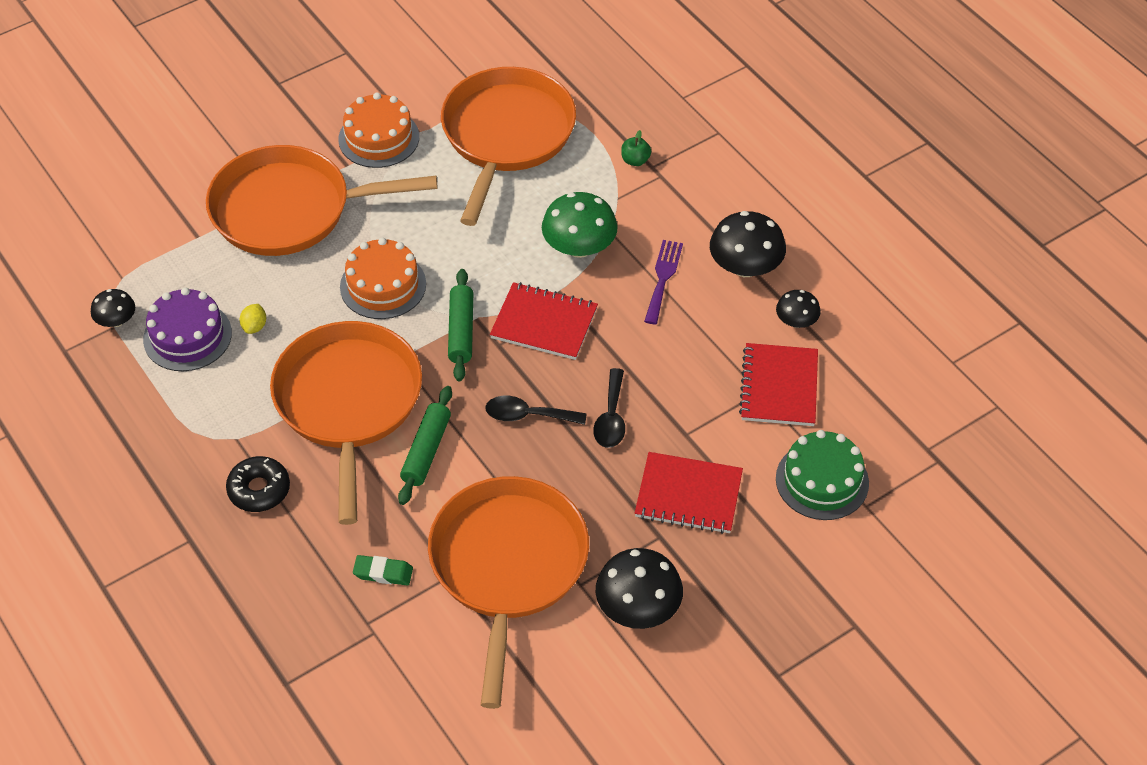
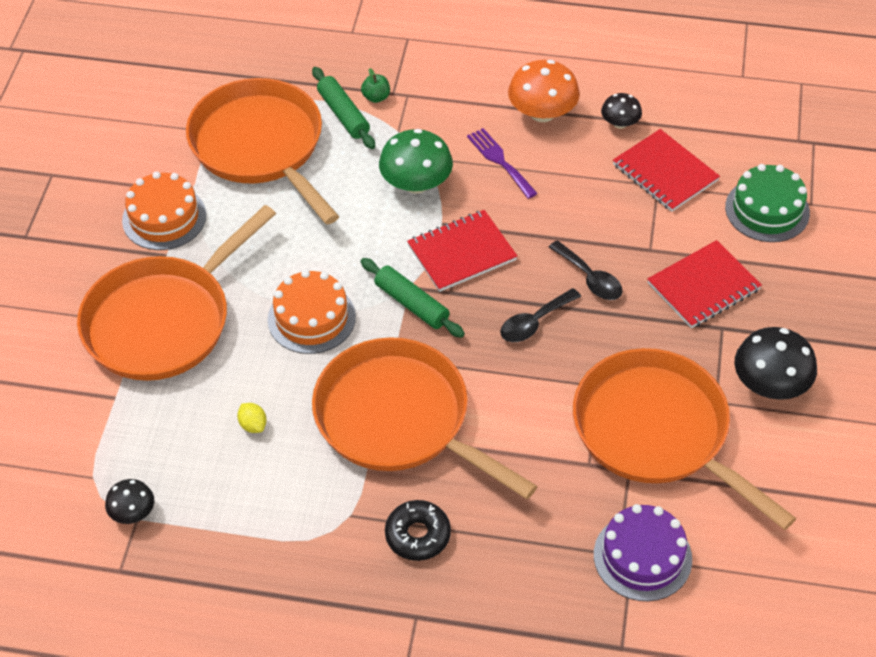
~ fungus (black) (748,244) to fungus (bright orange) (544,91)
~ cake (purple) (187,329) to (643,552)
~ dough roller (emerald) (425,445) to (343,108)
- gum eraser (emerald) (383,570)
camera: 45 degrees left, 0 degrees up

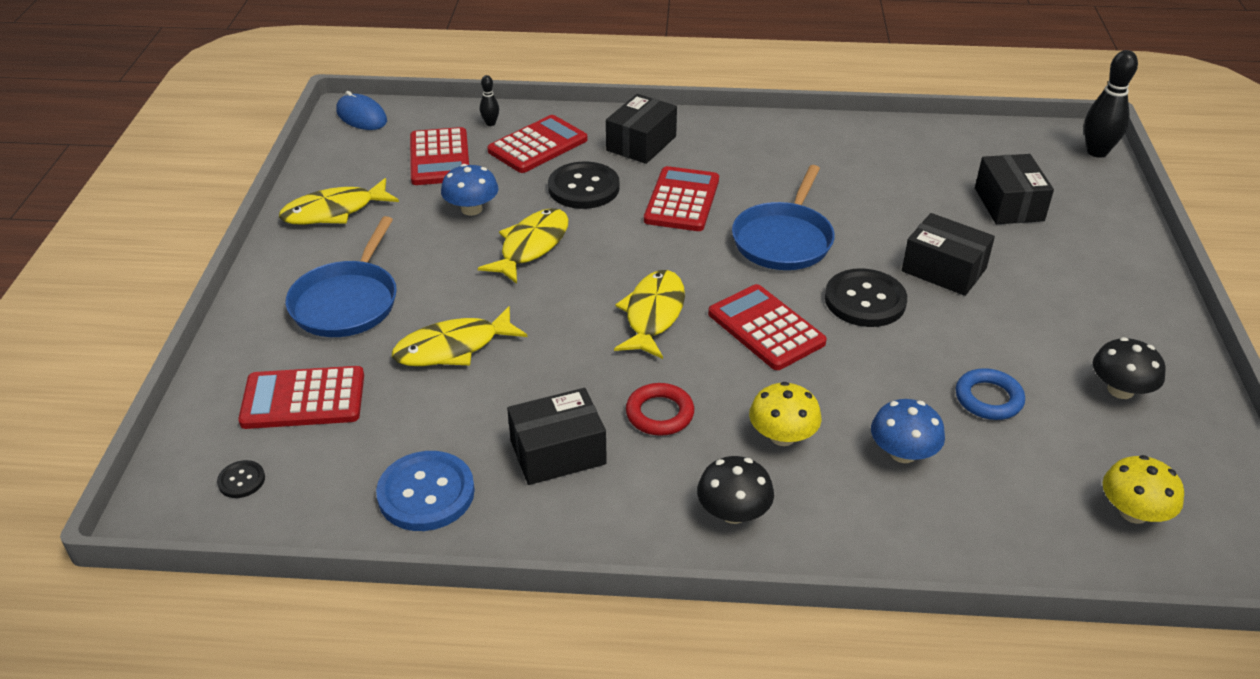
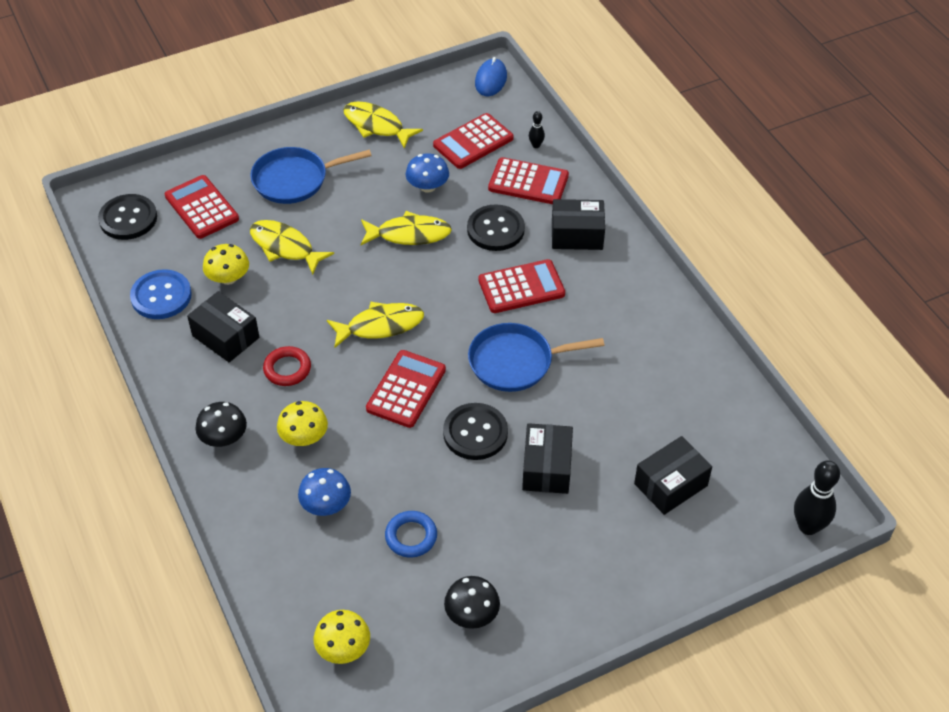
~ button (black) (241,479) = (127,217) x2.08
+ fungus (bright yellow) (226,264)
camera: 60 degrees right, 10 degrees up

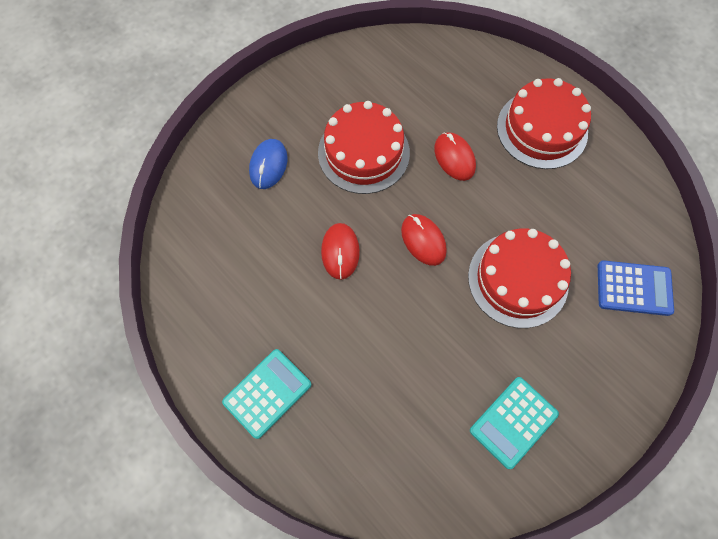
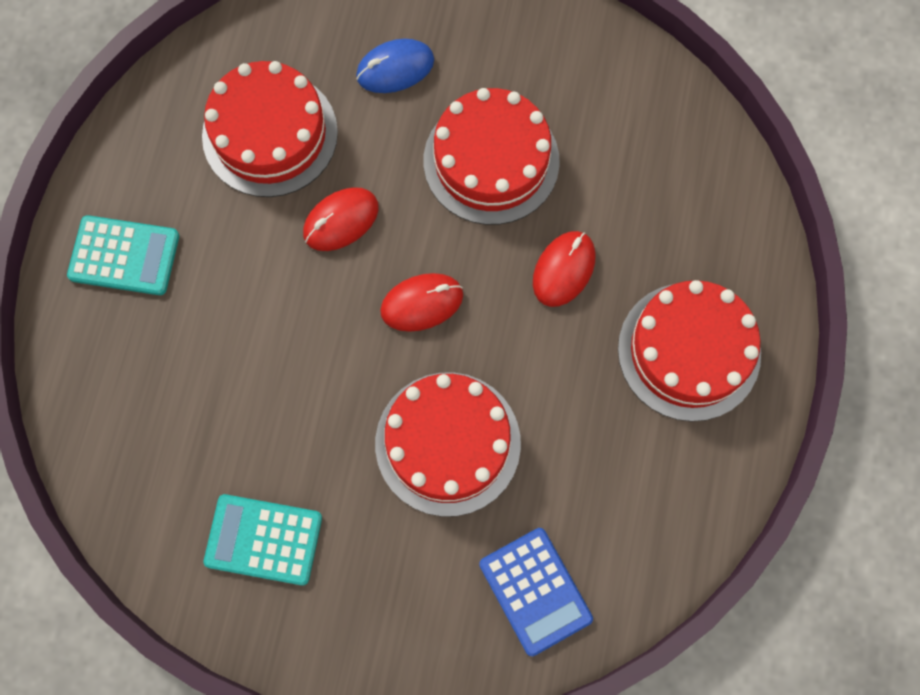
~ mouse (crimson) (424,240) = (421,302) 45 degrees clockwise
+ cake (crimson) (270,129)
camera: 55 degrees right, 5 degrees up

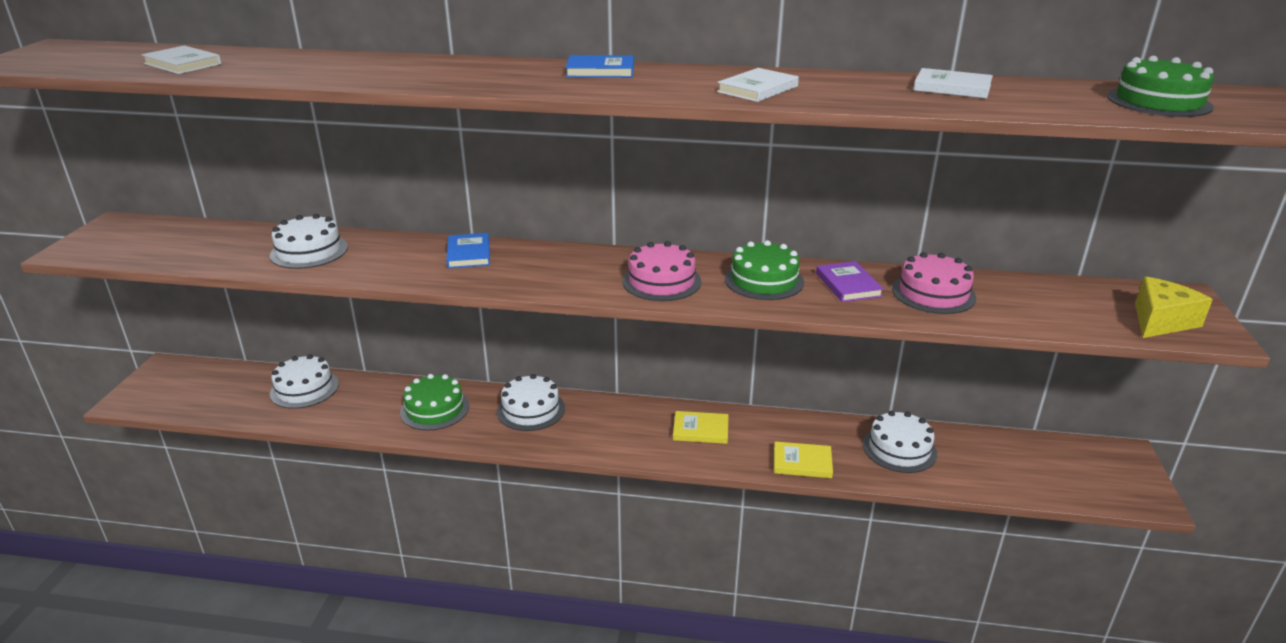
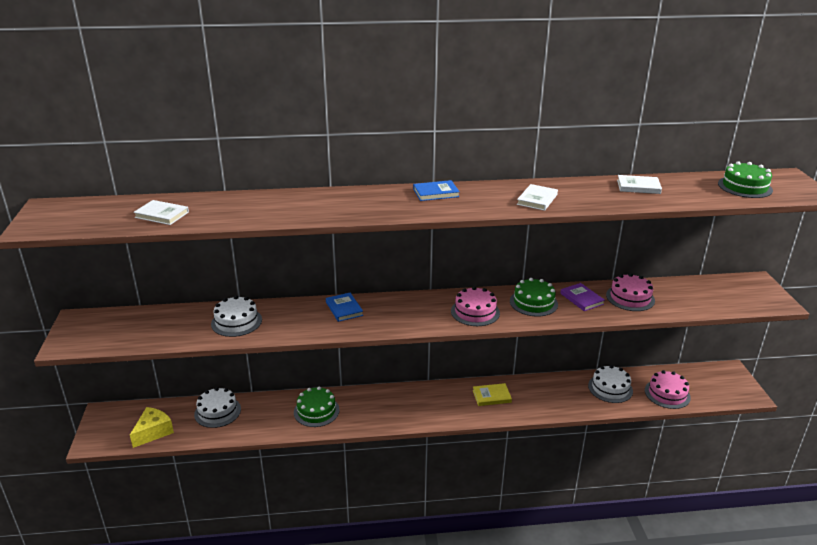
~ cheese (bright yellow) (1174,307) to (152,427)
- cake (snow-white) (531,402)
- hardback (bright yellow) (803,459)
+ cake (rosy) (668,389)
camera: 15 degrees left, 0 degrees up

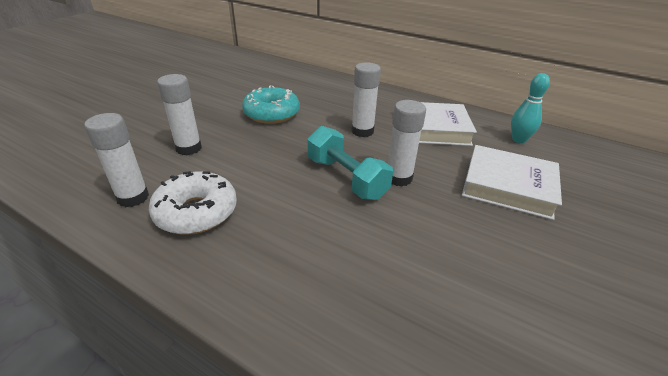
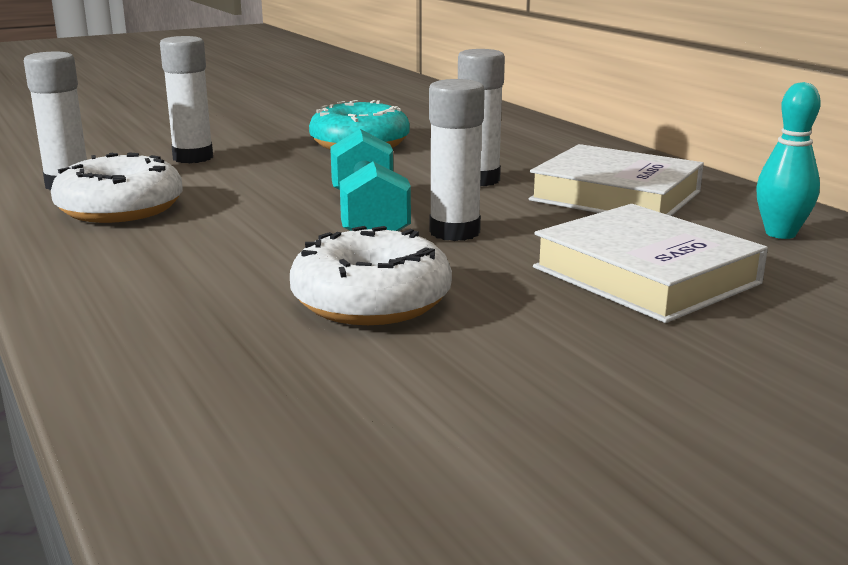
+ glazed donut (snow-white) (371,275)
camera: 30 degrees right, 15 degrees down

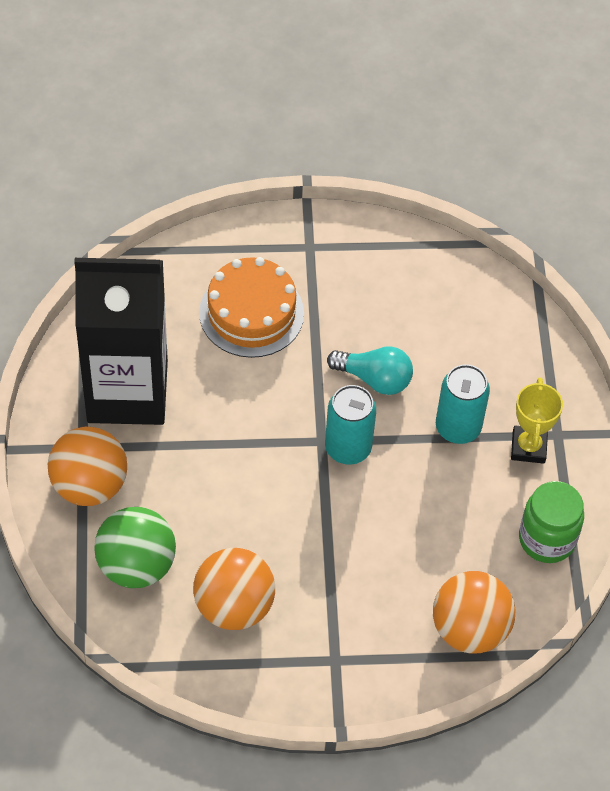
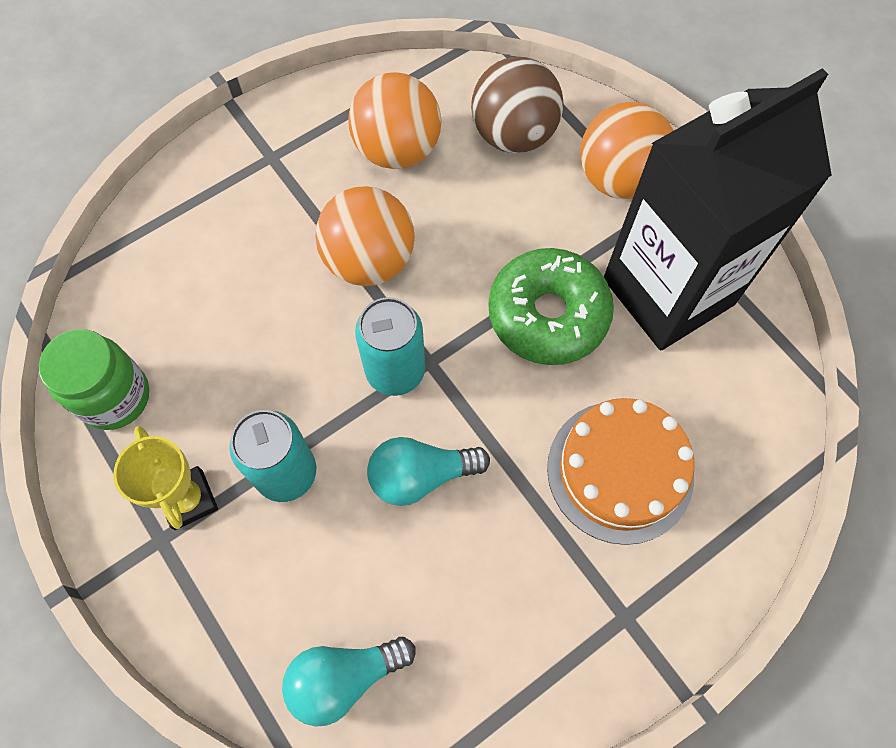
~ play ball (emerald) (135,547) to play ball (russet) (517,105)
~ play ball (bright orange) (474,612) to (365,236)
+ glazed donut (emerald) (551,306)
+ bulb (teal) (349,682)
camera: 150 degrees right, 10 degrees up

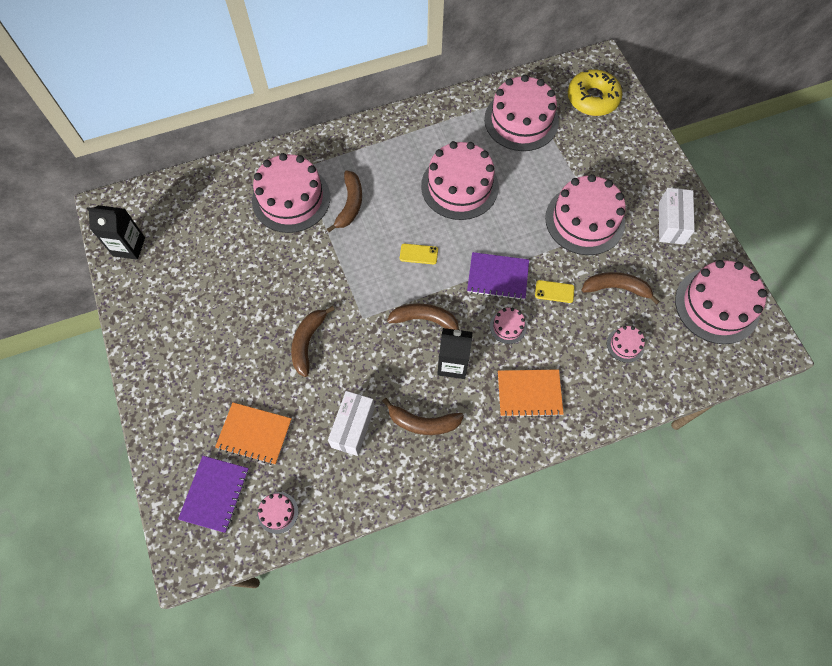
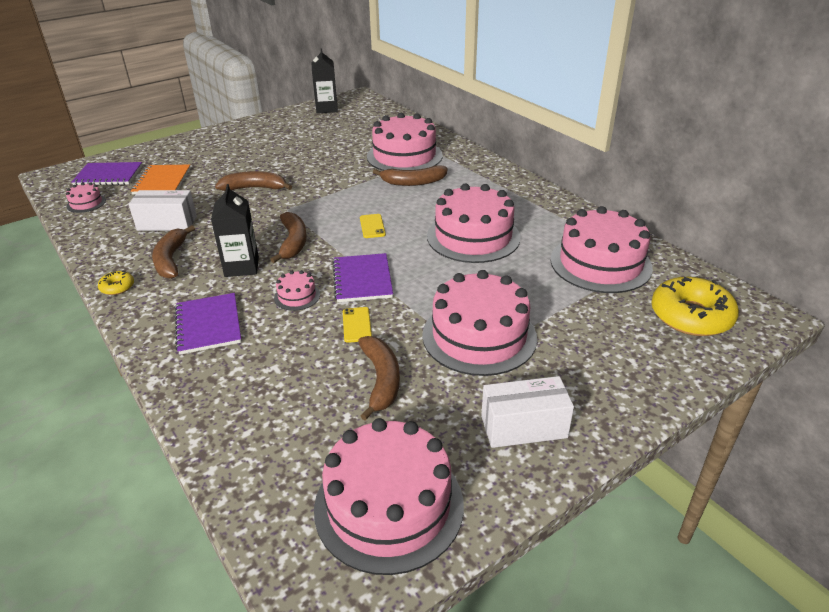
- cake (rosy) (626,344)
~ exercise book (bright orange) (531,393) to exercise book (purple) (208,324)
+ glazed donut (bright yellow) (116,283)
camera: 75 degrees right, 30 degrees down

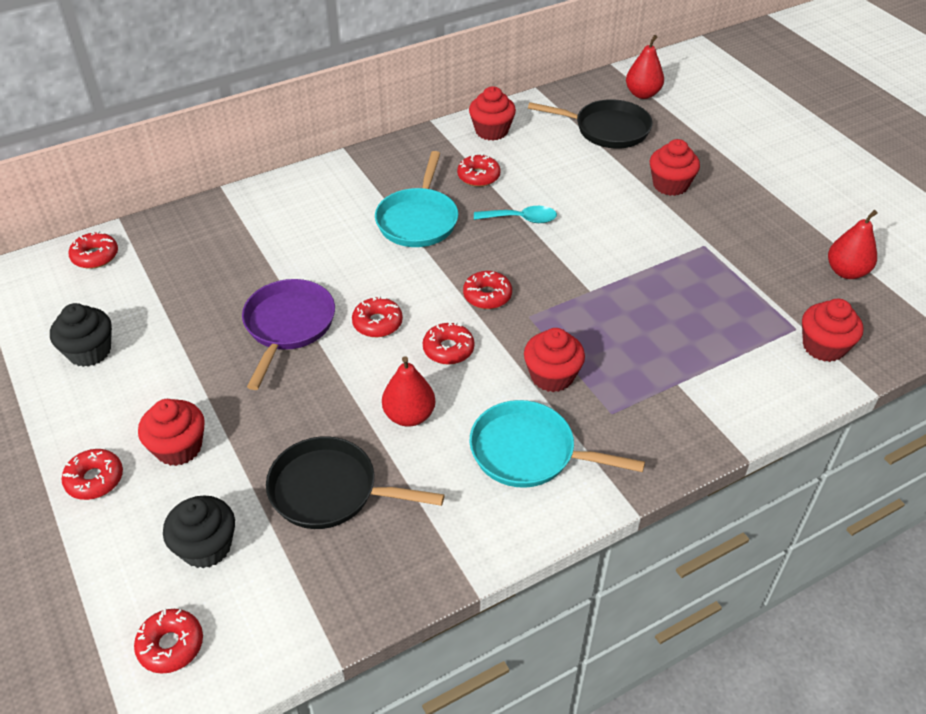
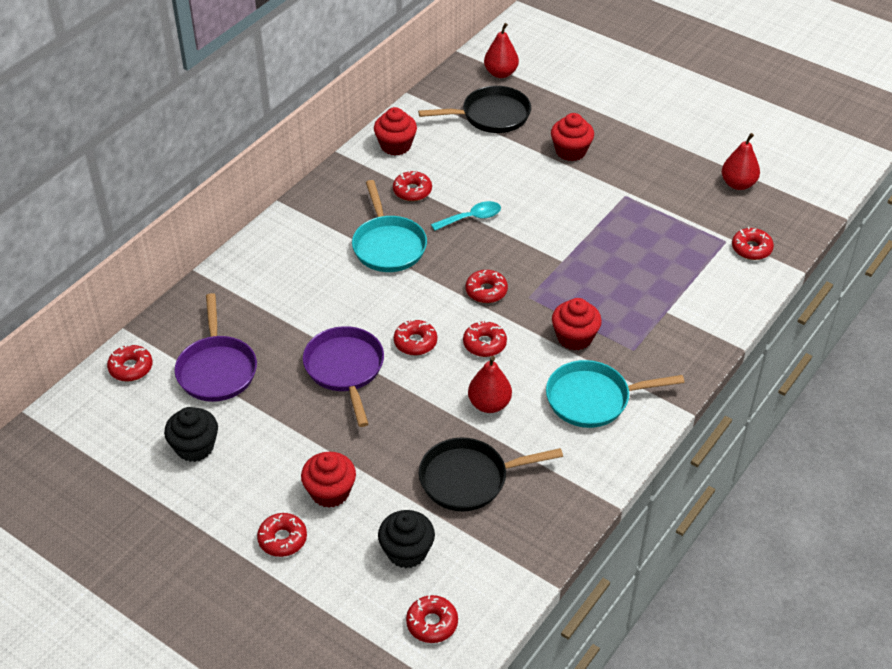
~ muffin (crimson) (833,330) to glazed donut (crimson) (753,243)
+ skillet (purple) (216,347)
camera: 25 degrees left, 0 degrees up

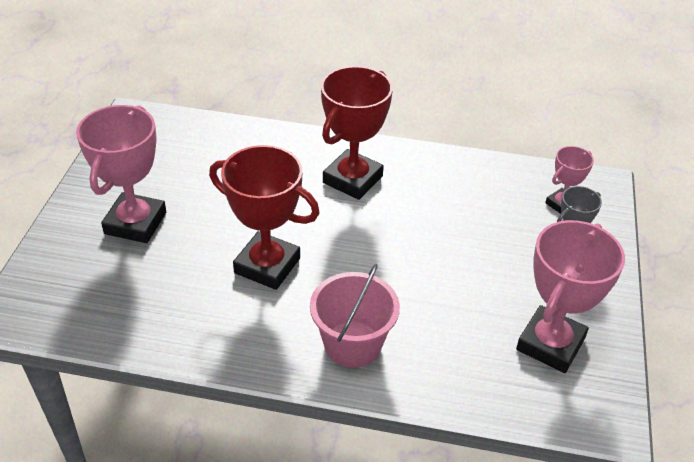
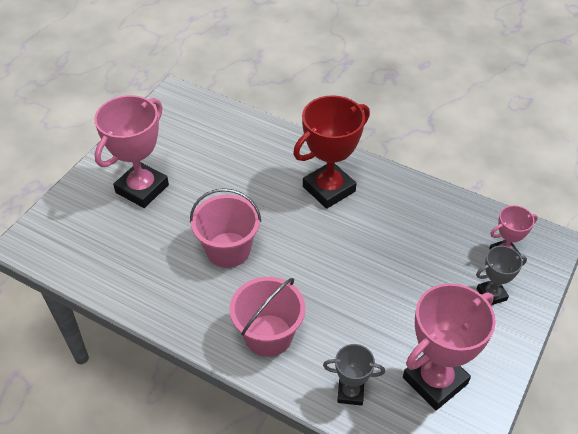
~ prize cup (crimson) (264,217) to bucket (rosy) (225,228)
+ prize cup (grey) (354,375)
camera: 20 degrees right, 5 degrees up

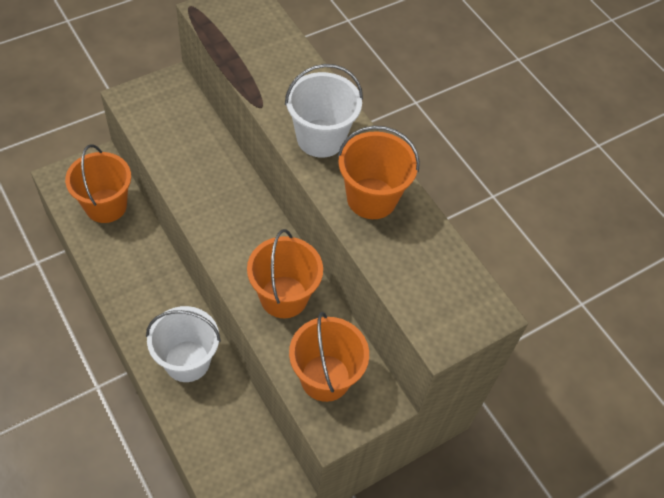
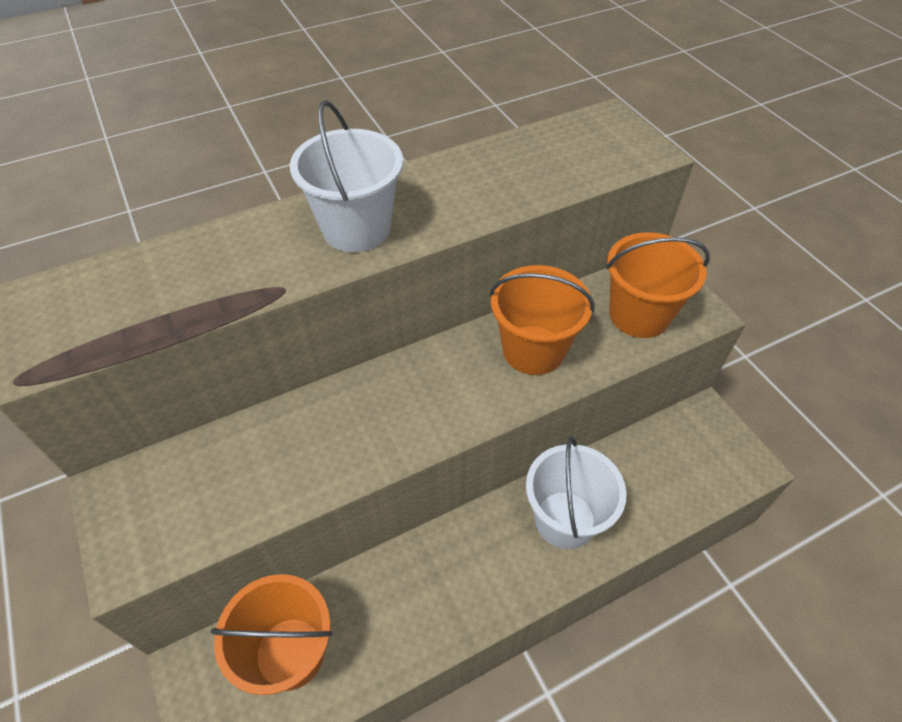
- bucket (bright orange) (379,172)
camera: 80 degrees left, 5 degrees down

